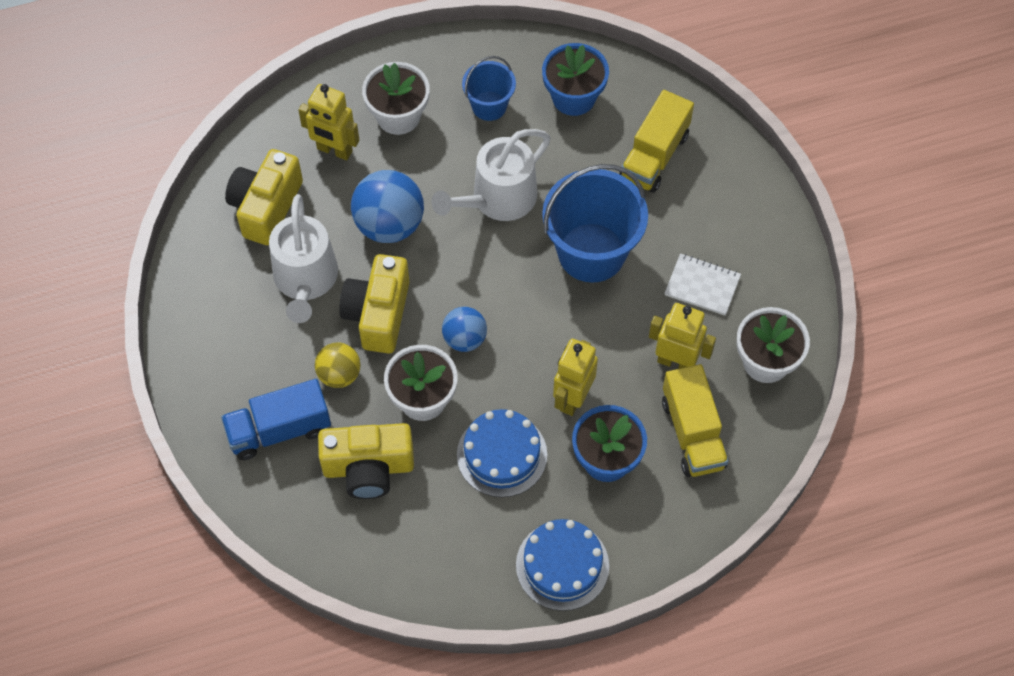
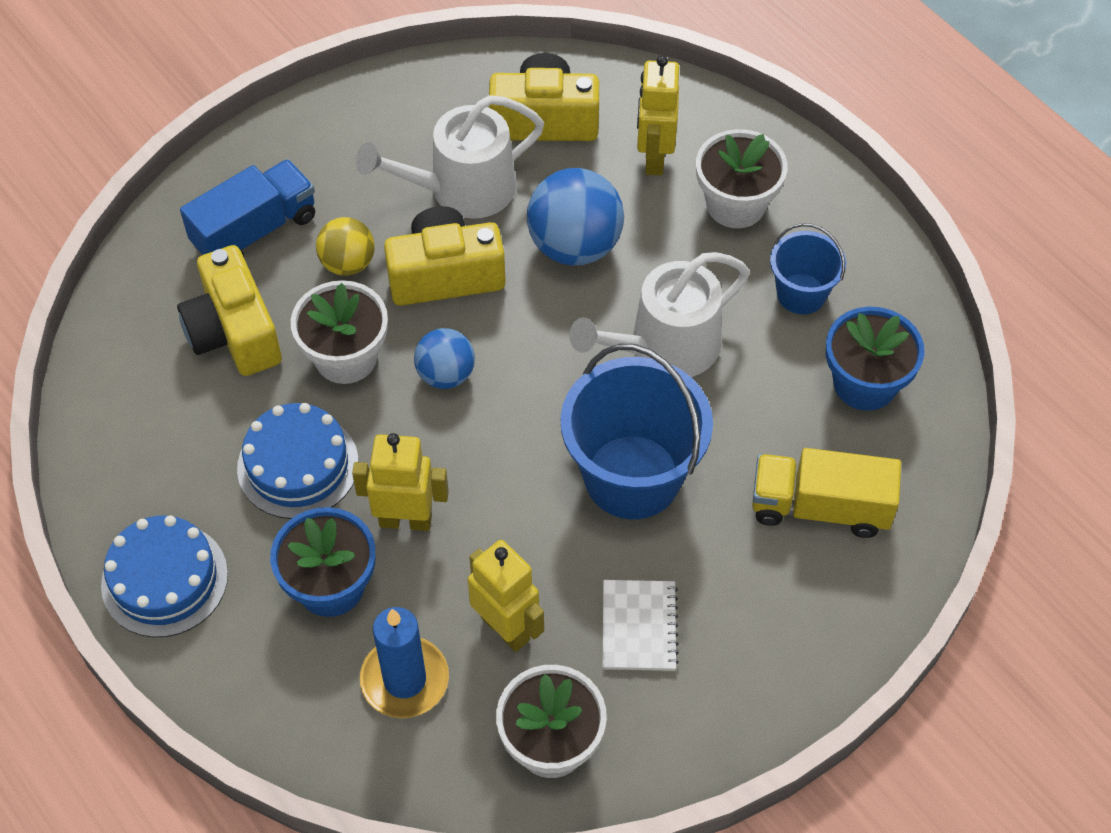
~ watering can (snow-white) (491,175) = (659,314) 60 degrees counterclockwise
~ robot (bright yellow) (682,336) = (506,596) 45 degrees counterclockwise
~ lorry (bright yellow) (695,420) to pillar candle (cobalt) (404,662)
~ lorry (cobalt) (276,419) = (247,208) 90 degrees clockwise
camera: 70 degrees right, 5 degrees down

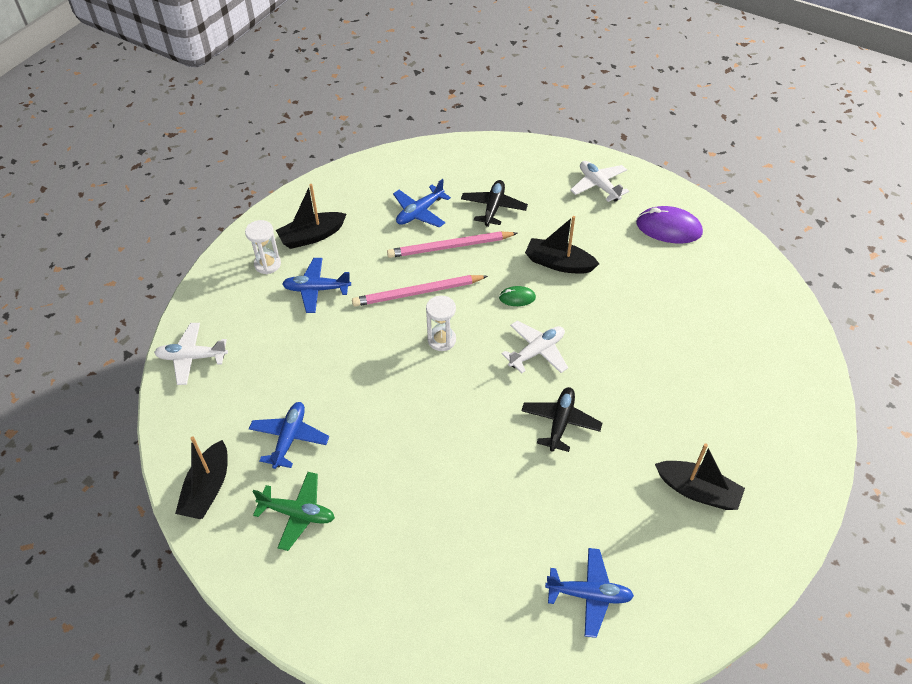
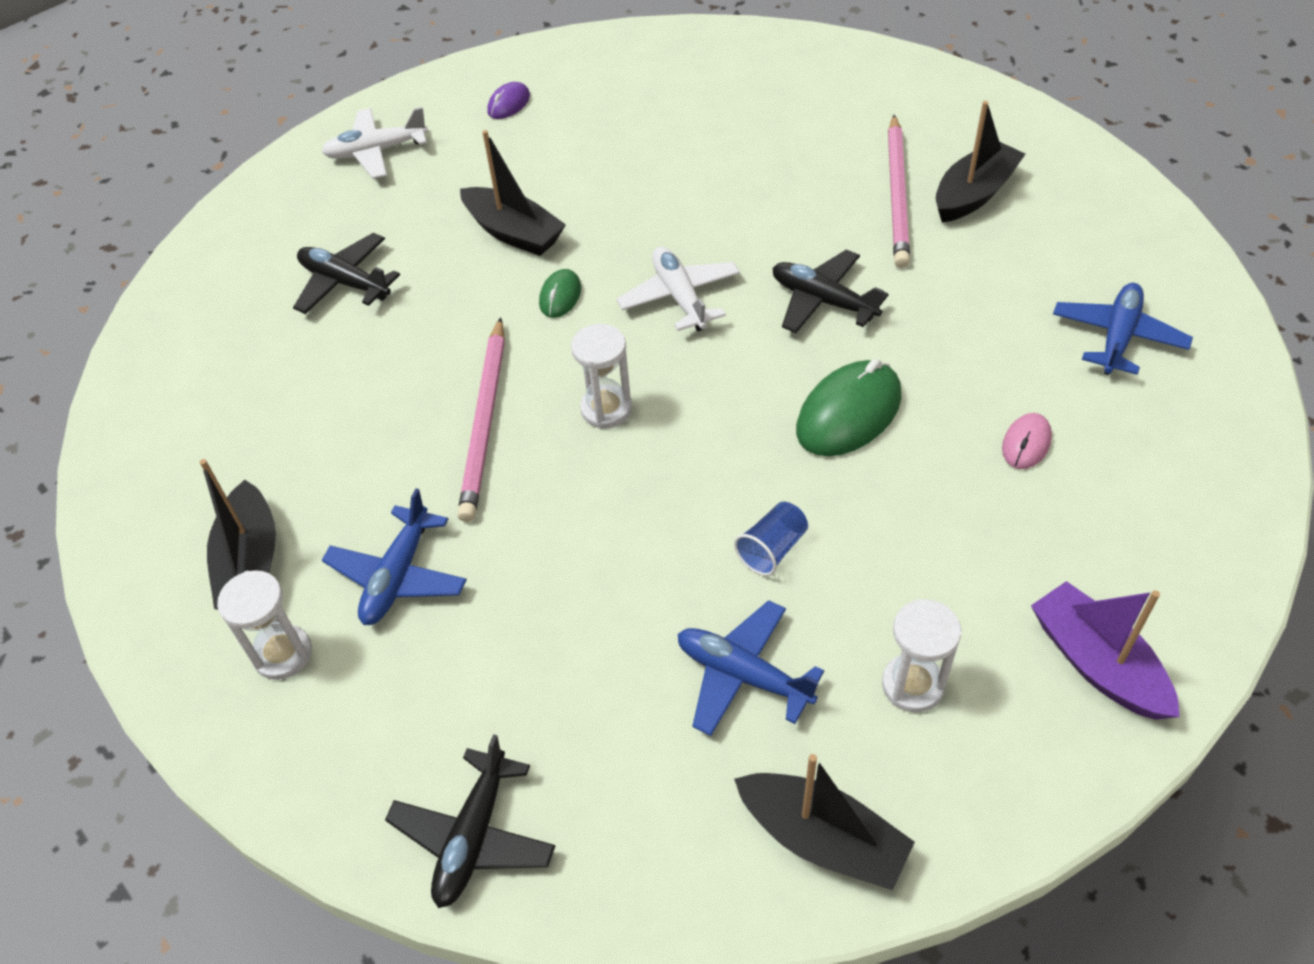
- plane (cobalt) (422,203)
~ mouse (purple) (669,225) = (508,100) x0.53
~ toy boat (black) (562,245) = (513,193) 90 degrees counterclockwise
~ wooden pencil (rosy) (452,244) to (899,191)
~ plane (snow-white) (191,354) to plane (black) (470,821)
~ plane (emerald) (294,511) to sand timer (snow-white) (921,655)
+ mouse (emerald) (849,407)
+ mouse (rosy) (1027,441)
+ tumbler (cobalt) (771,539)
+ toy boat (purple) (1105,650)
camera: 70 degrees left, 0 degrees up

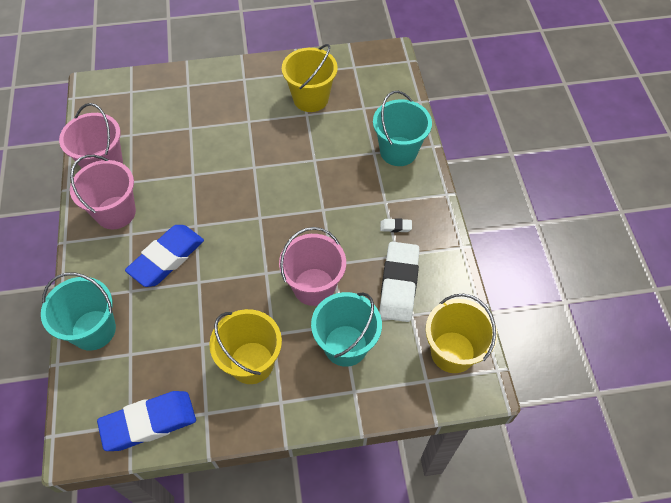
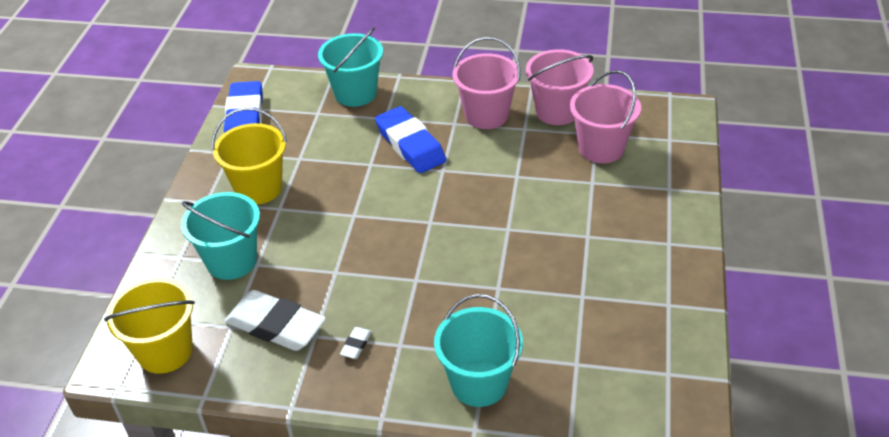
- bucket (bright yellow) (310,78)
~ bucket (rosy) (312,266) to (605,116)
camera: 110 degrees right, 15 degrees down

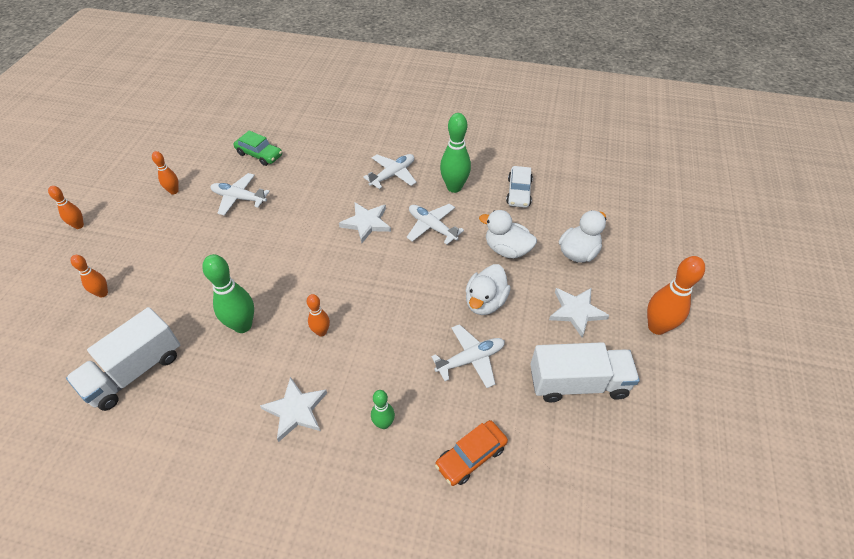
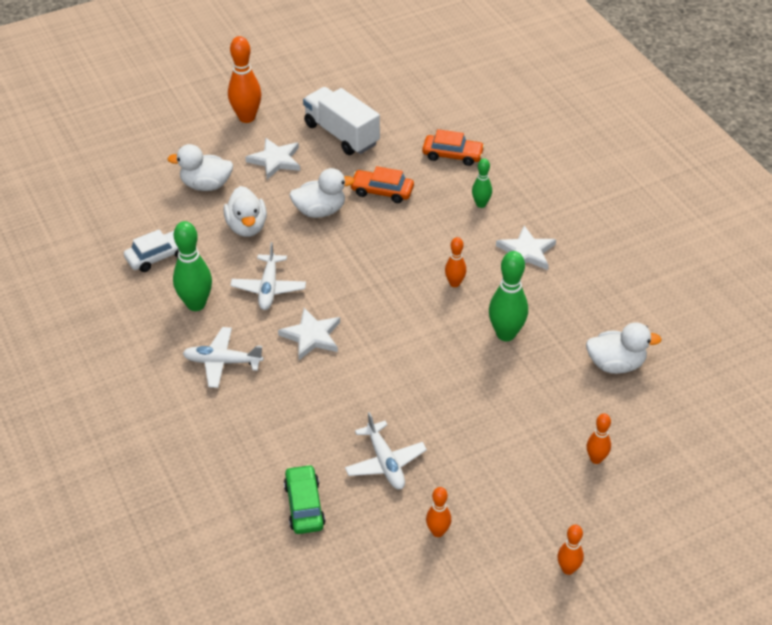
~ lorry (snow-white) (123,359) to rubber duck (snow-white) (624,348)
~ plane (snow-white) (468,356) to toy car (bright orange) (382,184)
camera: 130 degrees left, 5 degrees down

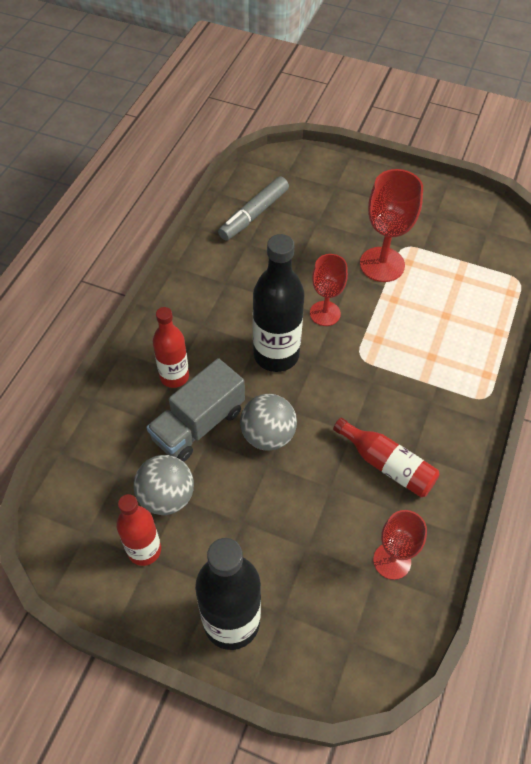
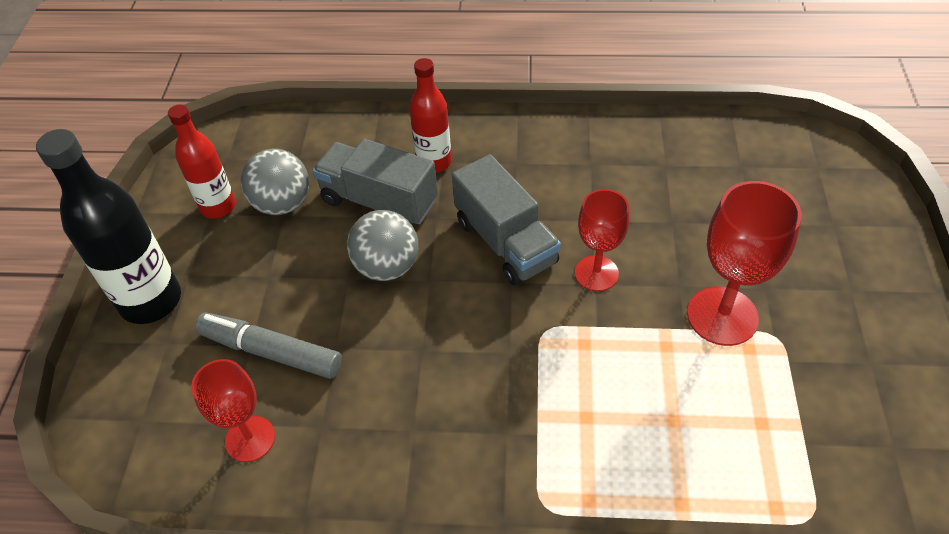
~ marker (grey) (253,208) to (268,346)
~ drink bottle (black) (279,303) to lorry (grey) (506,220)
- drink bottle (crimson) (386,457)
camera: 75 degrees right, 5 degrees down

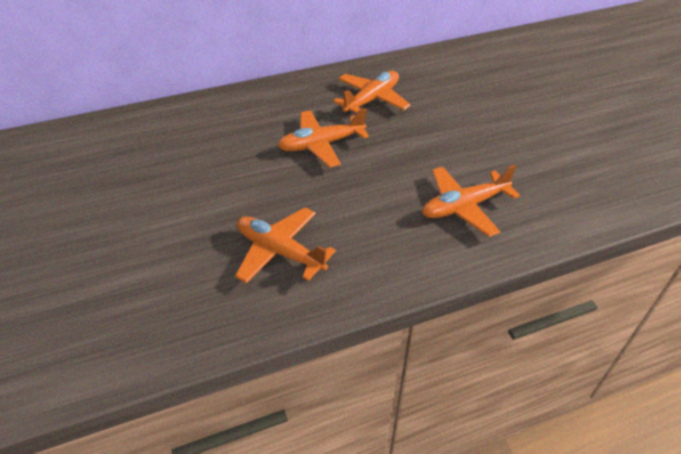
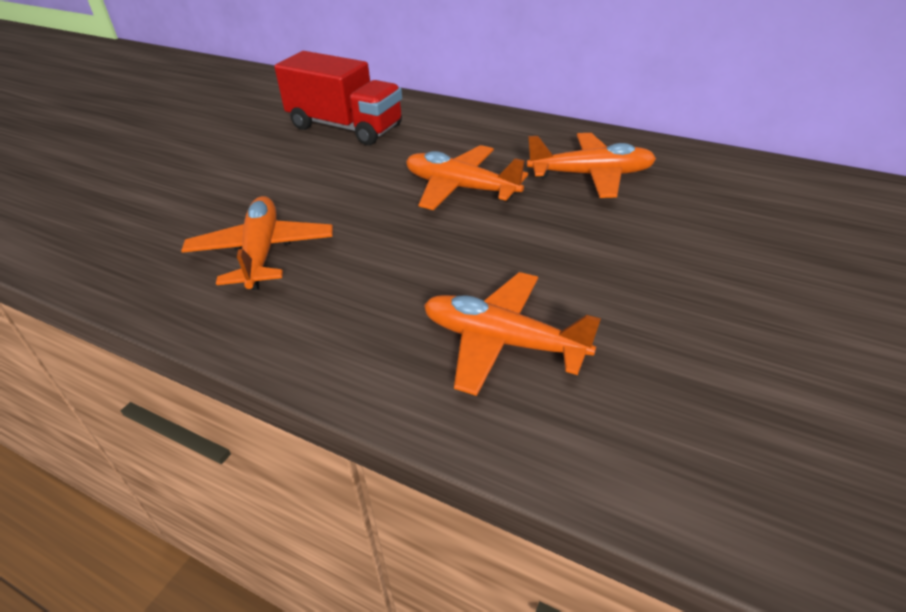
+ lorry (crimson) (338,98)
camera: 50 degrees right, 5 degrees down

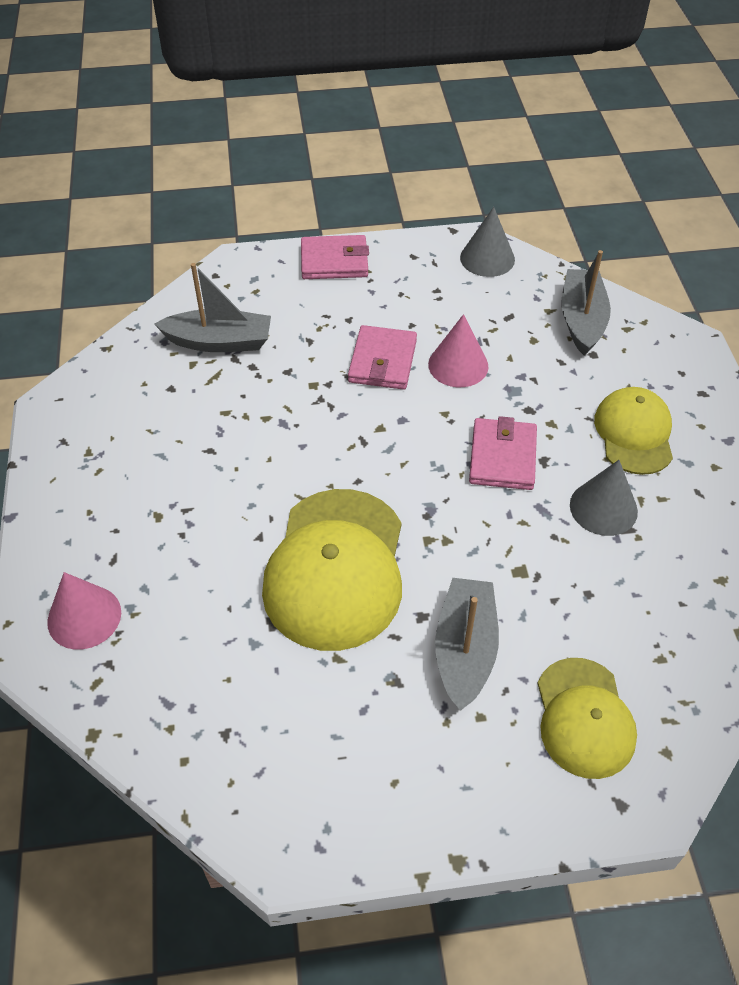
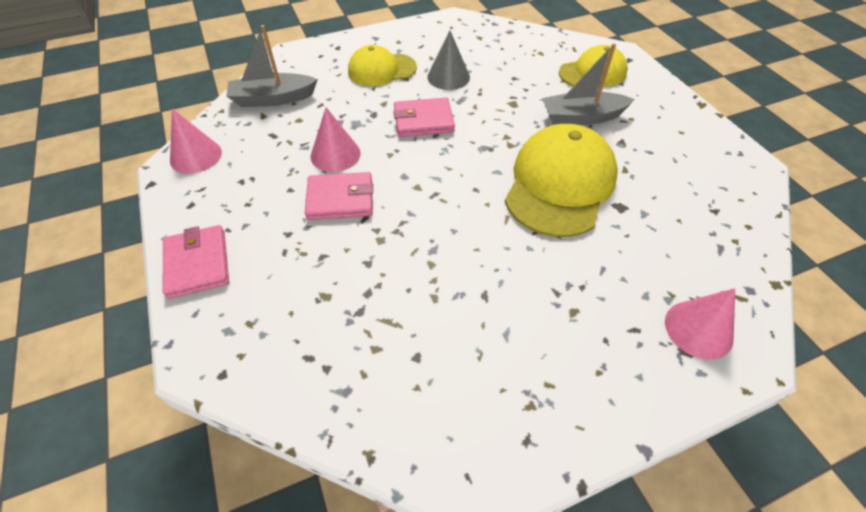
~ cone (grey) (487,242) to cone (rosy) (196,141)
- toy boat (grey) (213,307)
~ peaked cap (bright yellow) (332,570) = (561,180) 60 degrees counterclockwise
camera: 105 degrees left, 0 degrees up

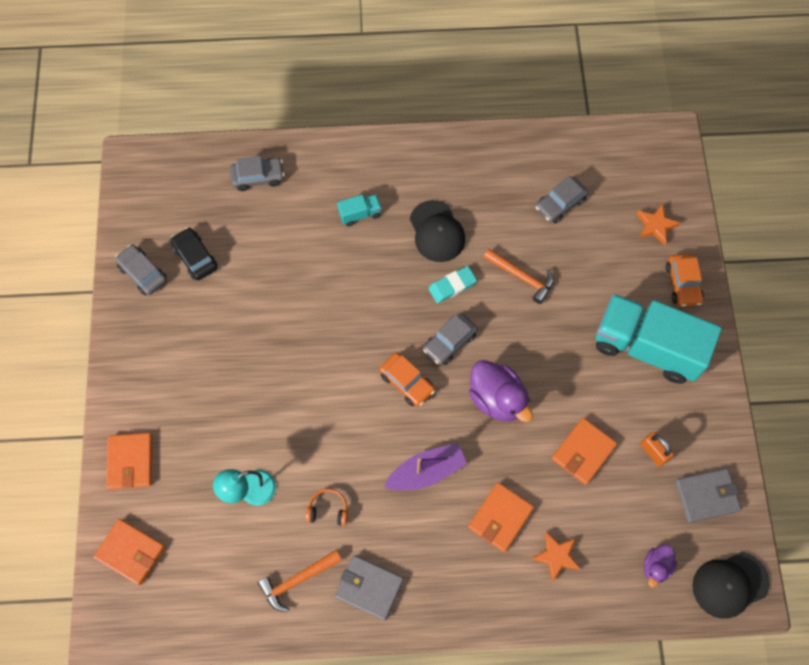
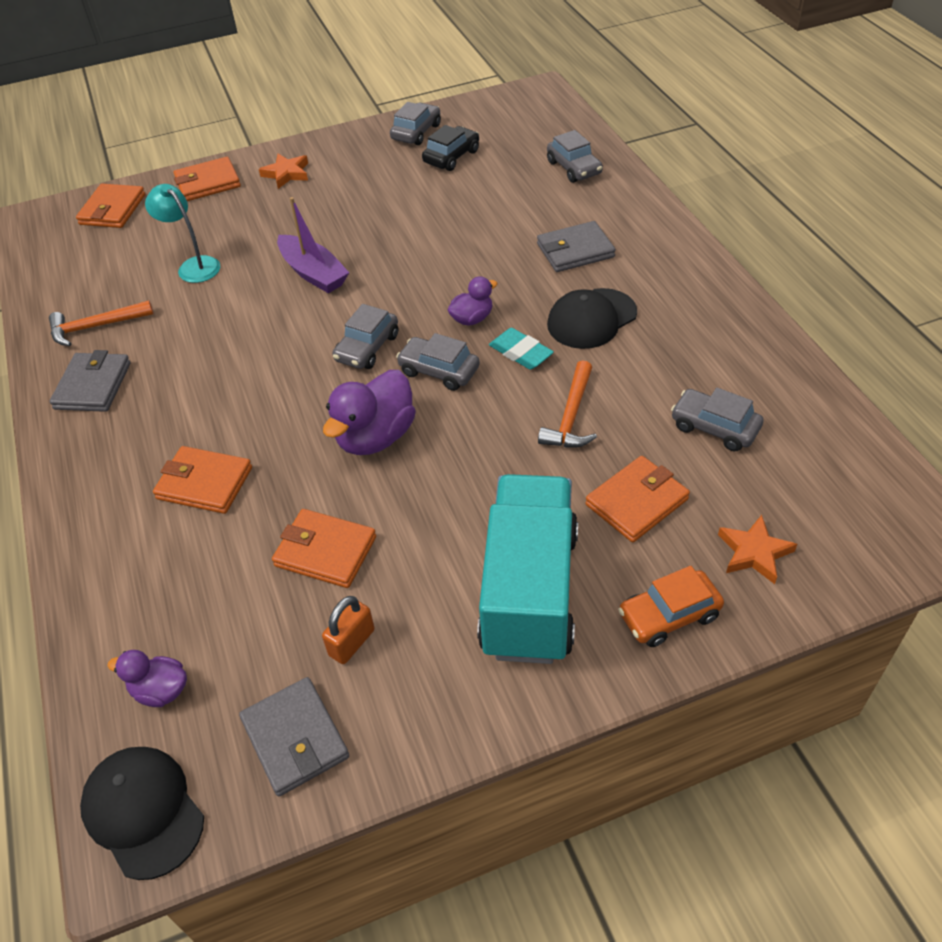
~ lorry (teal) (359,210) to wallet (grey) (576,246)
~ toy car (bright orange) (407,380) to toy car (grey) (365,336)
~ toy boat (purple) (425,467) to (313,245)
- headphones (bright orange) (327,507)
~ five-pointed star (bright orange) (556,557) to (283,171)
~ carpenter's hammer (bright orange) (300,581) = (101,323) 60 degrees counterclockwise
+ rubber duck (purple) (472,301)
+ wallet (bright orange) (638,499)
camera: 75 degrees right, 20 degrees down

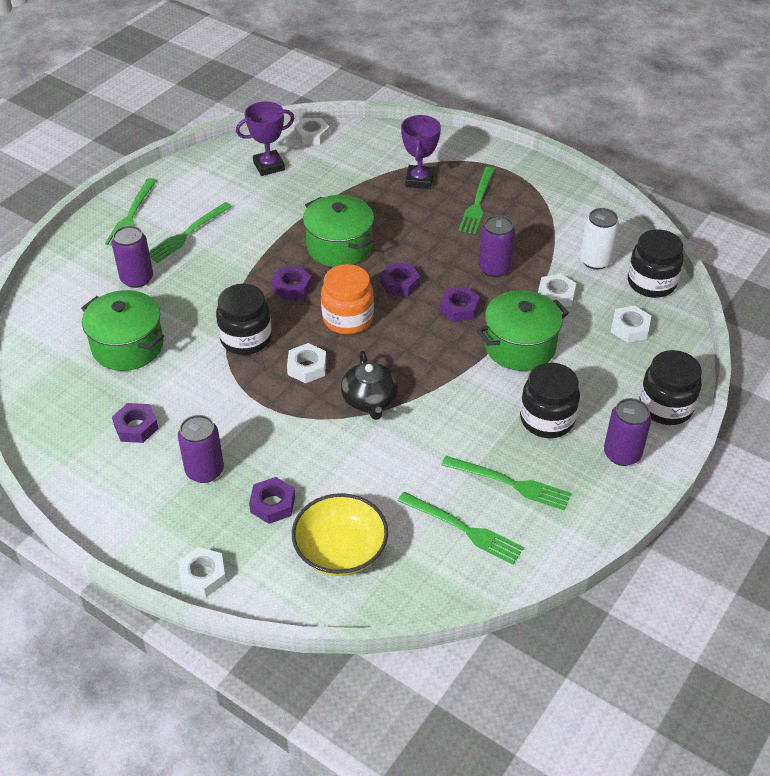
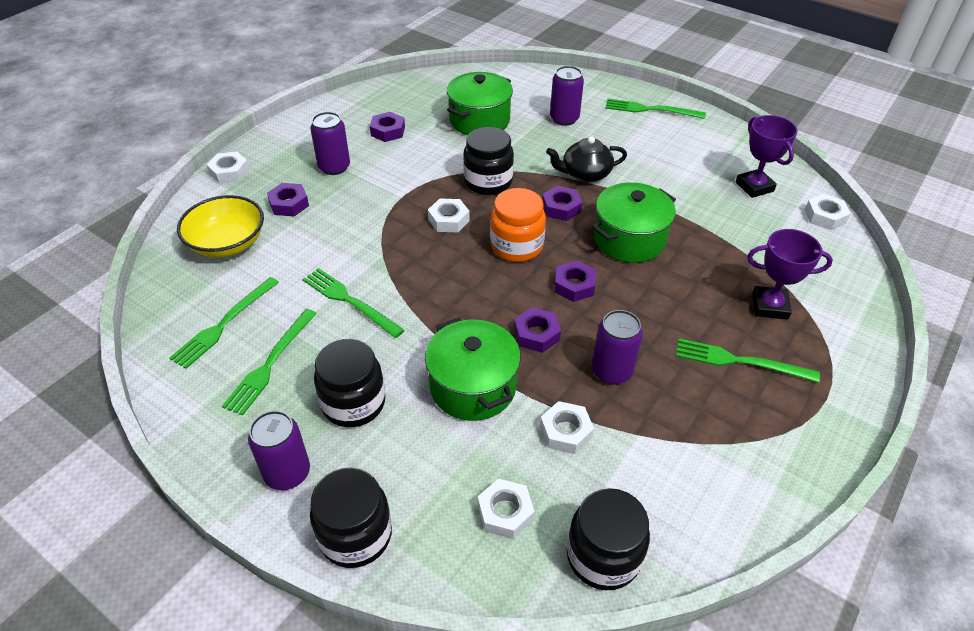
~ dinner fork (emerald) (190,232) to (353,303)
- soda can (snow-white) (599,239)
~ teapot (black) (369,385) to (586,159)
camera: 90 degrees right, 0 degrees up

